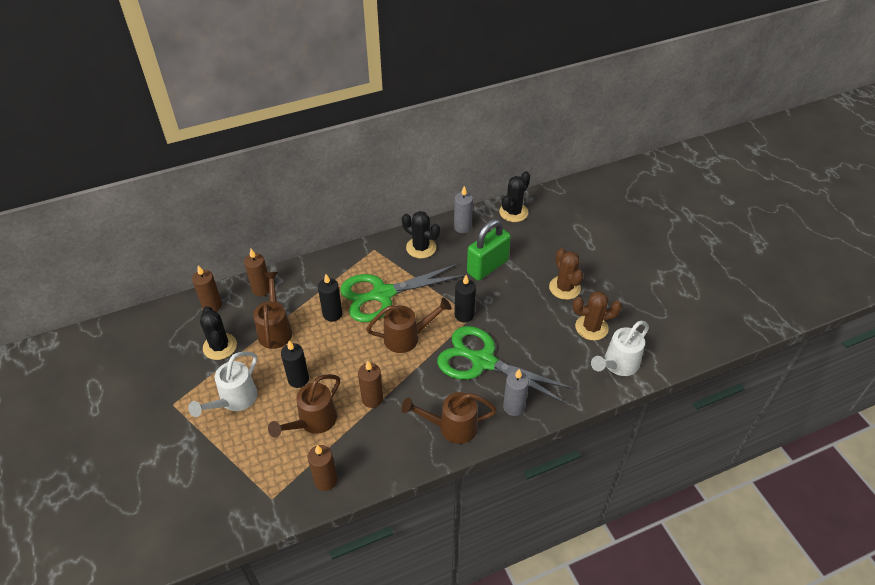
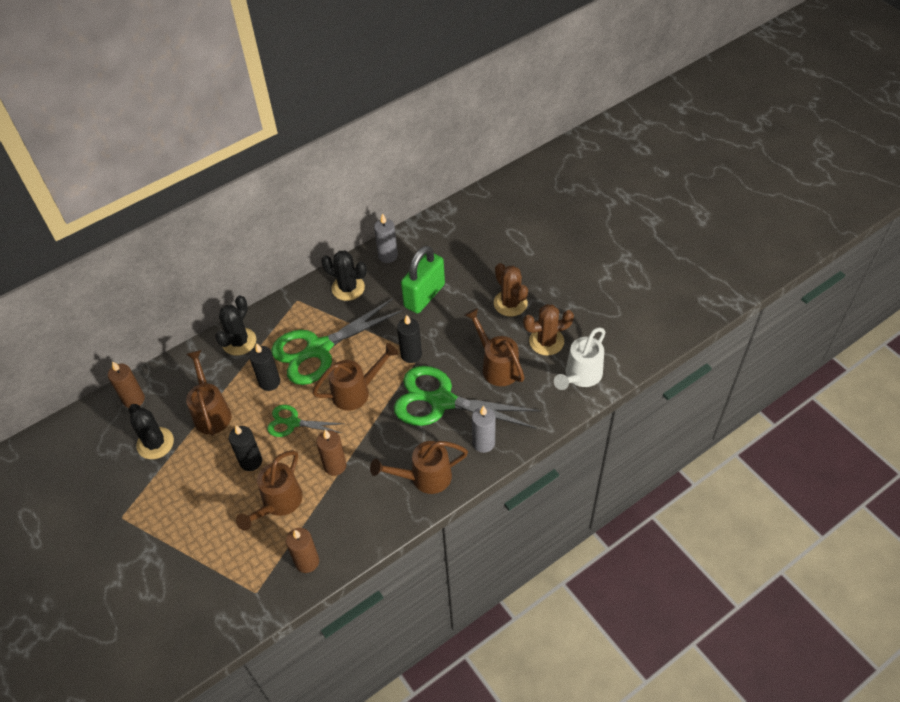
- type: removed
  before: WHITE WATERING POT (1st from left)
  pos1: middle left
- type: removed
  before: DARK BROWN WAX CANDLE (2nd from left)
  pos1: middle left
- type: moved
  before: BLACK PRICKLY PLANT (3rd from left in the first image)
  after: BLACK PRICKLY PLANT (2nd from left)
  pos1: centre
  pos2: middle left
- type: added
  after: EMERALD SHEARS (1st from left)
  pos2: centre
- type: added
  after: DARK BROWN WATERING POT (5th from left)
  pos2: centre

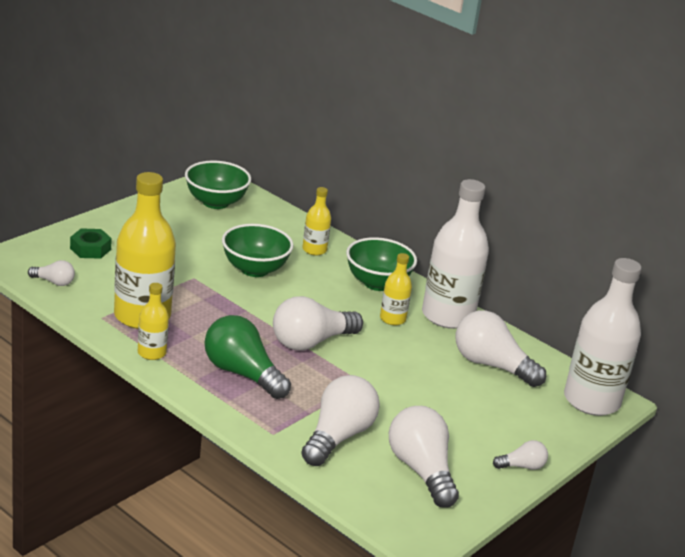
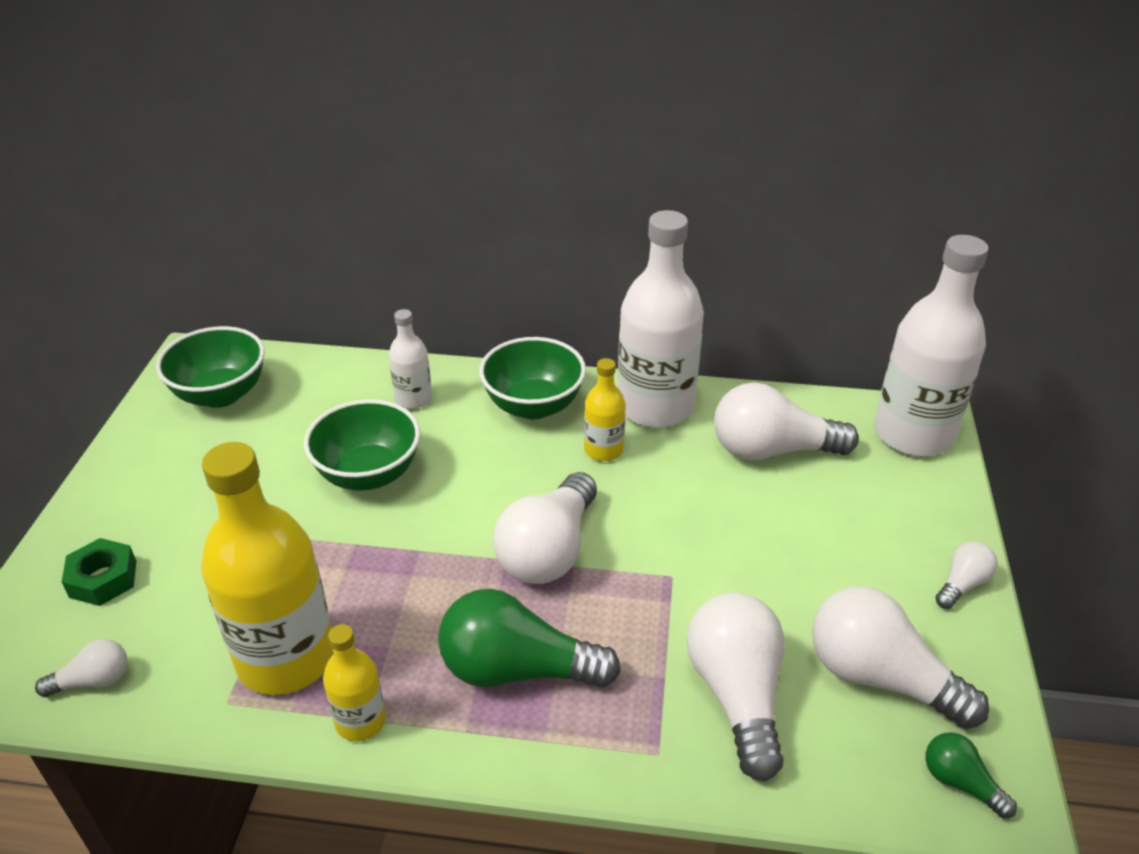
- type: recoloured
  before: GOLDEN BOTTLE (3rd from left)
  after: WHITE BOTTLE (1st from left)
  pos1: centre
  pos2: centre
- type: added
  after: EMERALD BULB (2nd from left)
  pos2: bottom right

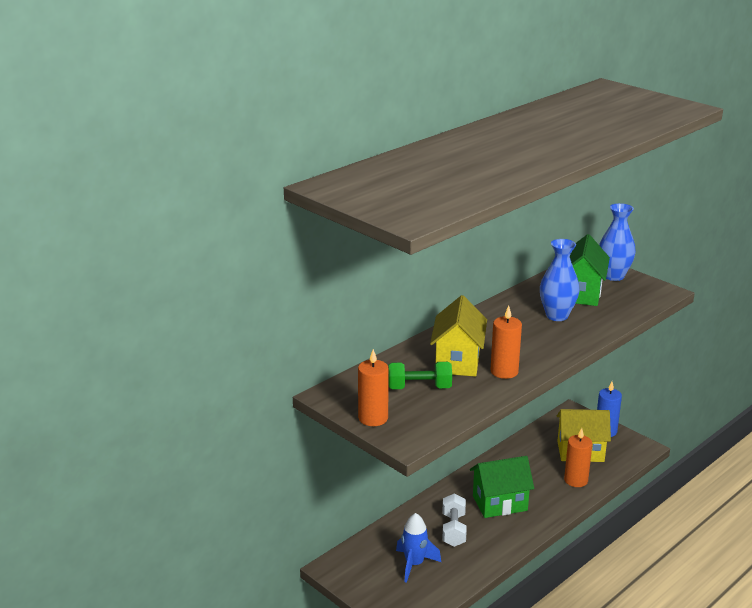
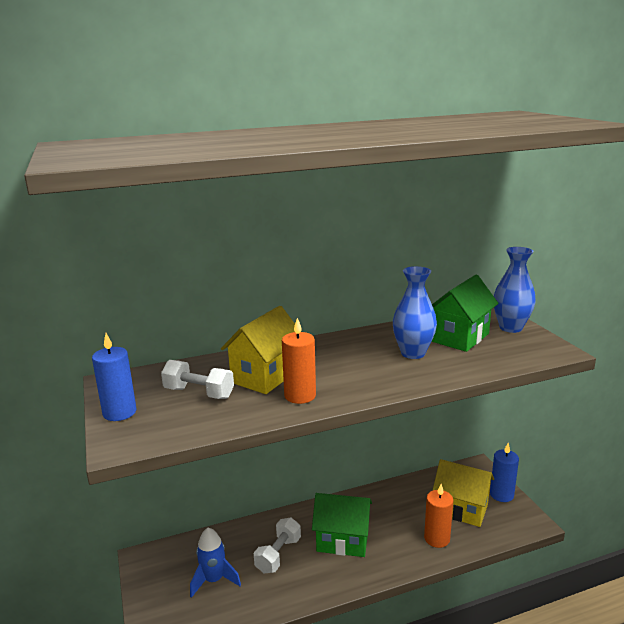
- type: recoloured
  before: ORANGE-COLOURED WAX CANDLE (1st from left)
  after: COBALT WAX CANDLE (1st from left)
  pos1: centre
  pos2: middle left
- type: recoloured
  before: EMERALD HAND WEIGHT
  after: WHITE HAND WEIGHT (1st from left)
  pos1: centre
  pos2: middle left

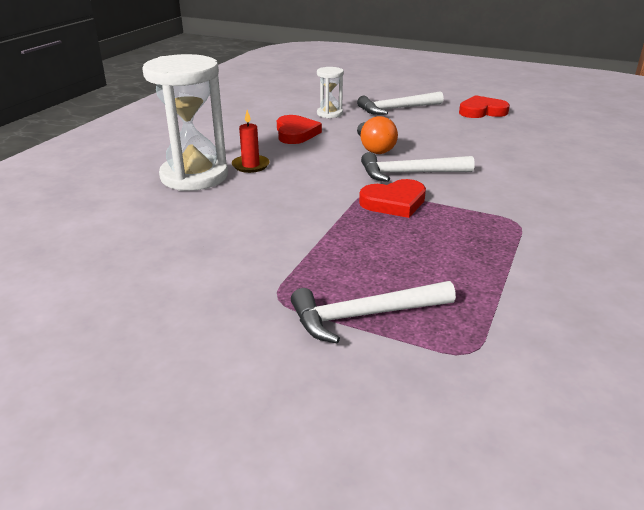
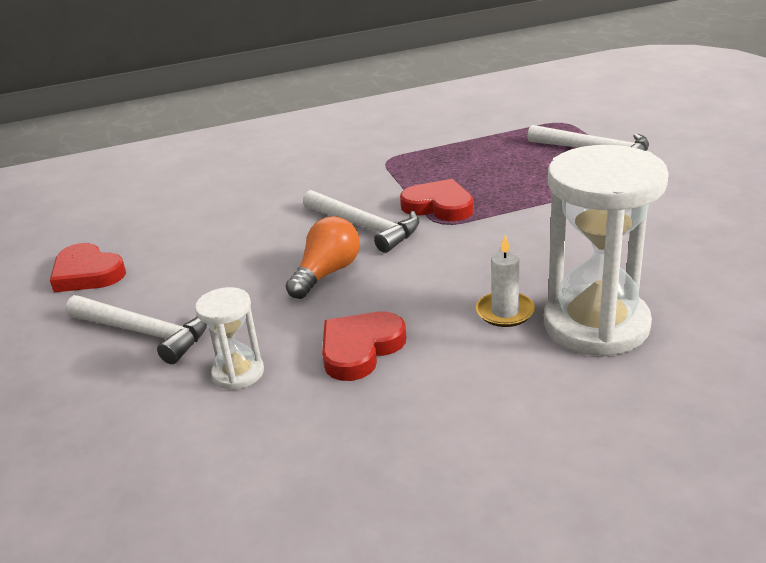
- type: recoloured
  before: SCARLET WAX CANDLE
  after: WHITE WAX CANDLE
  pos1: top centre
  pos2: centre

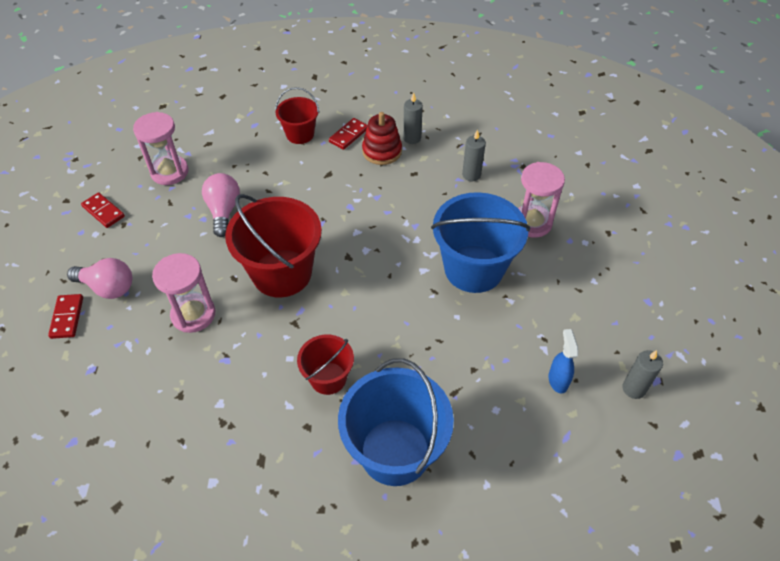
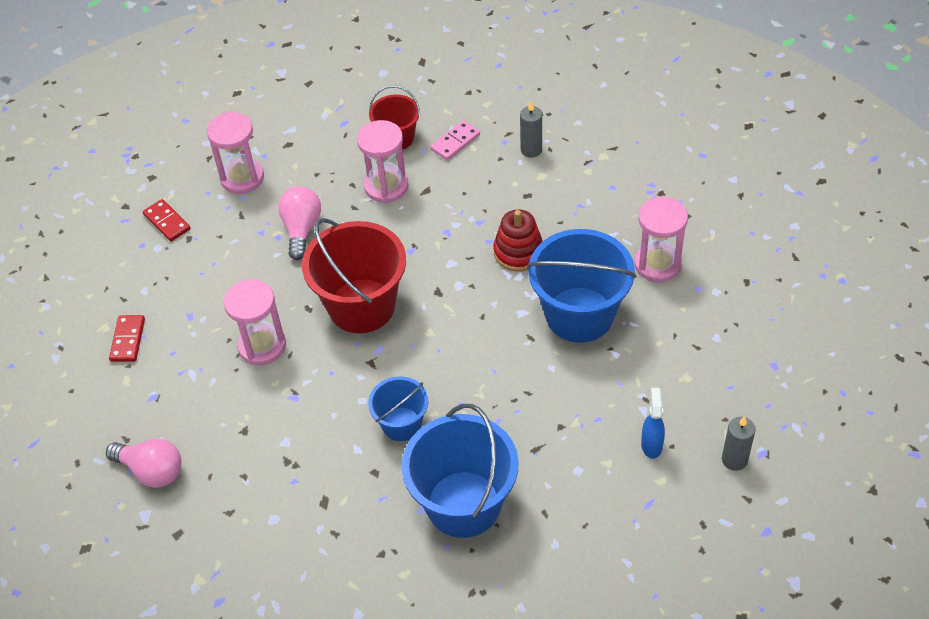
- type: moved
  before: ROSY BULB (1st from left)
  pos1: middle left
  pos2: bottom left
- type: recoloured
  before: SCARLET SAND BUCKET (3rd from left)
  after: COBALT SAND BUCKET (1st from left)
  pos1: centre
  pos2: centre
- type: recoloured
  before: SCARLET DOMINO (3rd from left)
  after: ROSY DOMINO
  pos1: top centre
  pos2: top centre
- type: moved
  before: SCARLET RING STACKER
  pos1: top centre
  pos2: centre
- type: removed
  before: GRAY WAX CANDLE (2nd from left)
  pos1: top centre
- type: added
  after: ROSY HOURGLASS (3rd from left)
  pos2: top centre

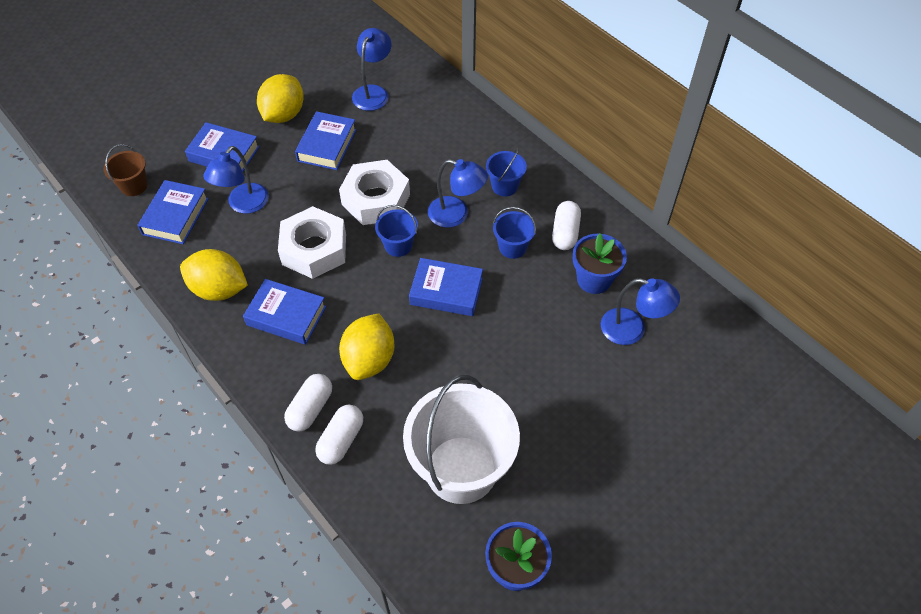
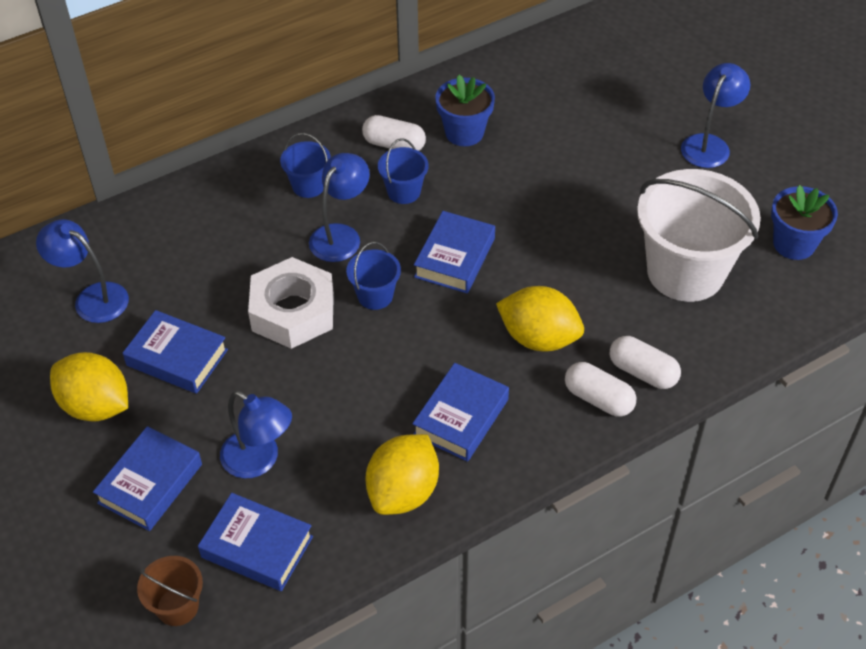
- type: removed
  before: WHITE HEX NUT (1st from left)
  pos1: centre
- type: moved
  before: COBALT READING LAMP (4th from left)
  pos1: middle right
  pos2: top right

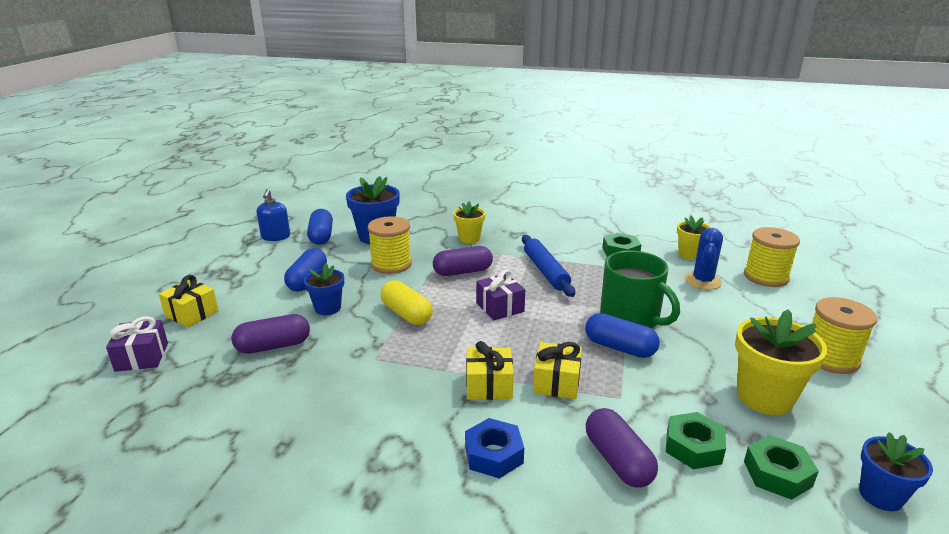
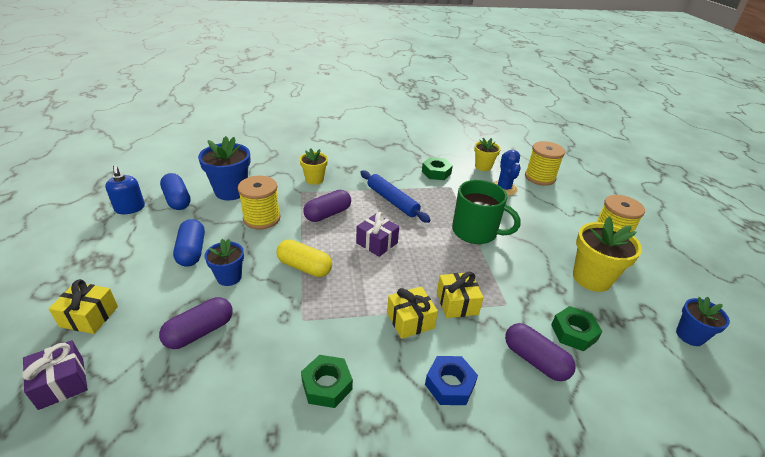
- type: removed
  before: COBALT CAPSULE (3rd from left)
  pos1: centre
- type: moved
  before: EMERALD HEX NUT (3rd from left in the first image)
  after: EMERALD HEX NUT (1st from left)
  pos1: bottom right
  pos2: bottom centre

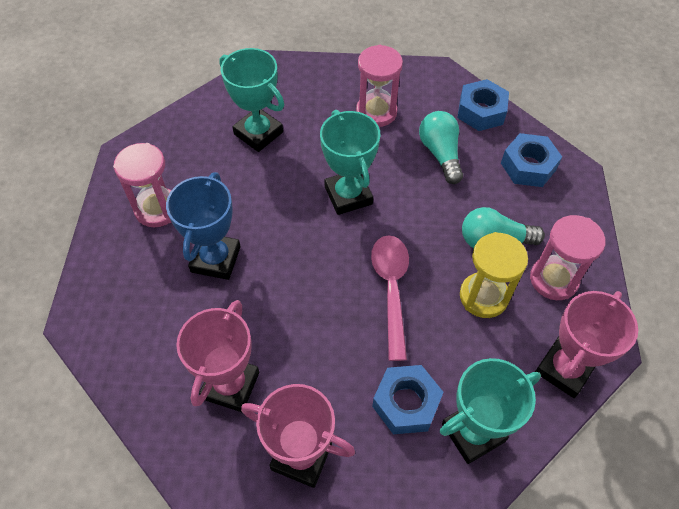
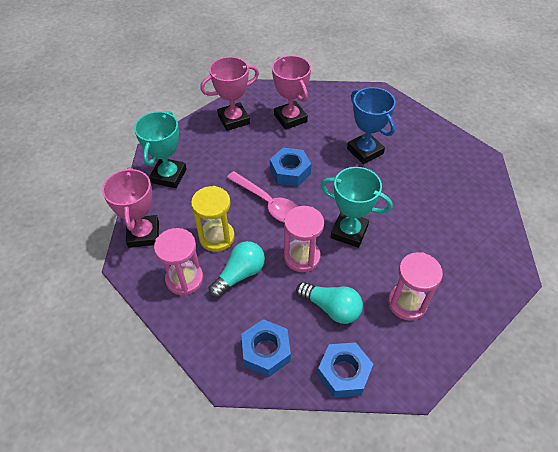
- type: moved
  before: ROSY HOURGLASS (1st from left in the first image)
  after: ROSY HOURGLASS (2nd from left)
  pos1: middle left
  pos2: centre
- type: removed
  before: TEAL TROPHY (1st from left)
  pos1: top centre
- type: moved
  before: COBALT HEX NUT (1st from left in the first image)
  after: COBALT HEX NUT (2nd from left)
  pos1: bottom centre
  pos2: centre

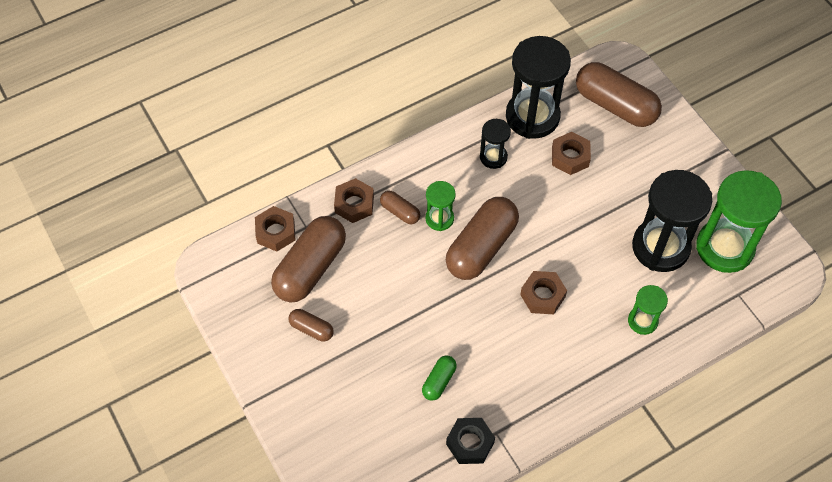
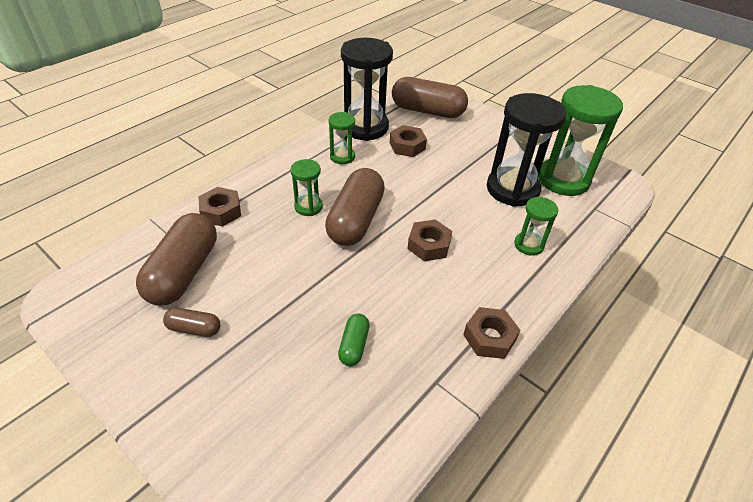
- type: moved
  before: DARK BROWN HEX NUT (1st from left in the first image)
  after: DARK BROWN HEX NUT (4th from left)
  pos1: middle left
  pos2: centre
- type: removed
  before: DARK BROWN CAPSULE (3rd from left)
  pos1: centre
- type: removed
  before: BLACK HEX NUT
  pos1: bottom centre
- type: recoloured
  before: BLACK HOURGLASS (1st from left)
  after: EMERALD HOURGLASS (2nd from left)
  pos1: top centre
  pos2: top centre

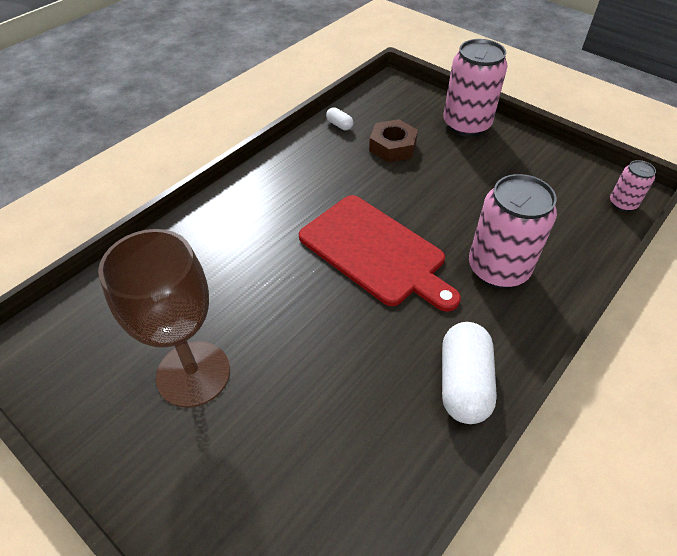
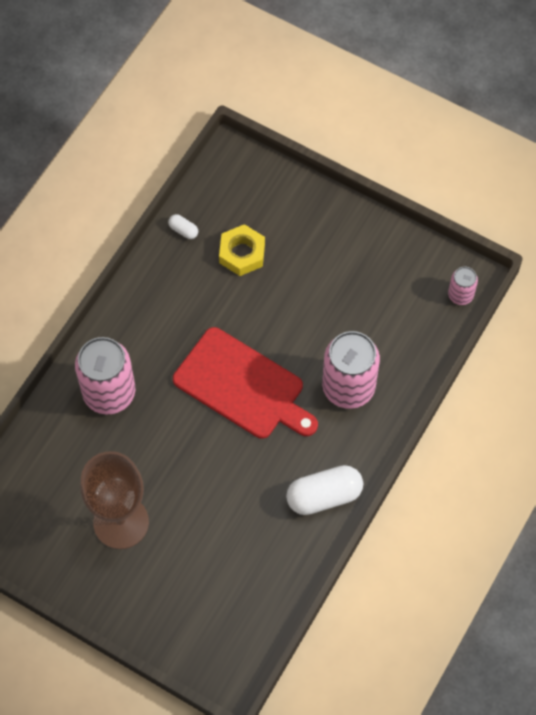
- type: recoloured
  before: DARK BROWN HEX NUT
  after: GOLDEN HEX NUT
  pos1: top centre
  pos2: centre
- type: turned
  before: WHITE CAPSULE (2nd from left)
  pos1: bottom right
  pos2: bottom centre
  turn: 75
- type: moved
  before: ROSY TIN (1st from left)
  pos1: top right
  pos2: middle left

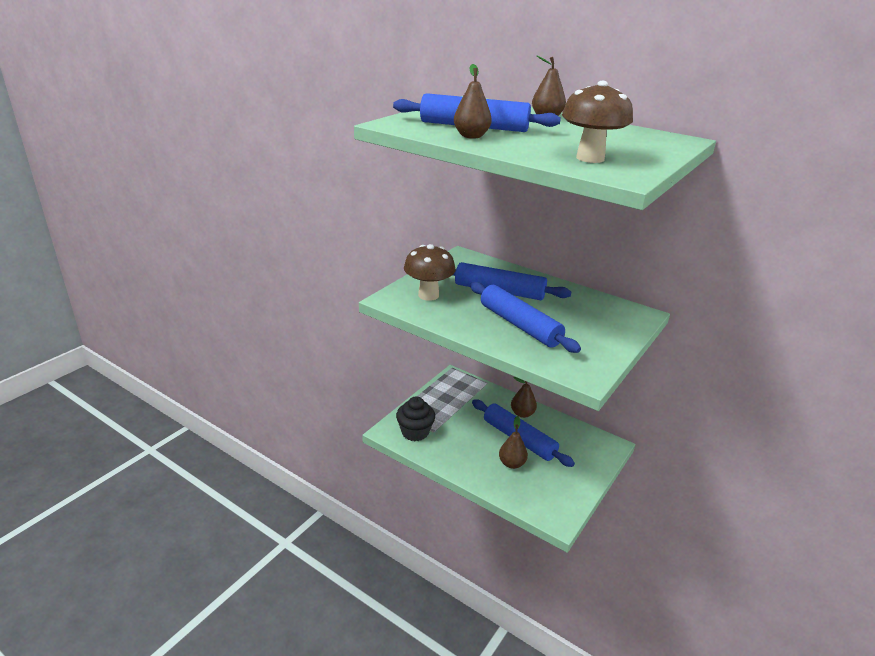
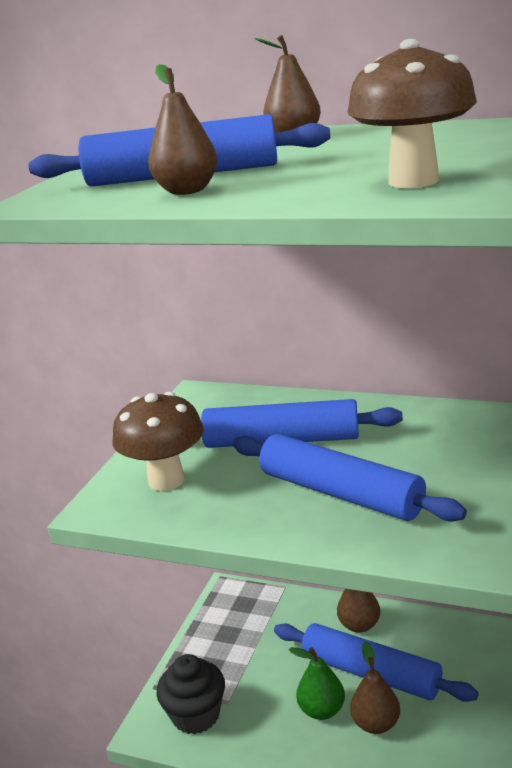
- type: added
  after: EMERALD PEAR FRUIT
  pos2: bottom centre

